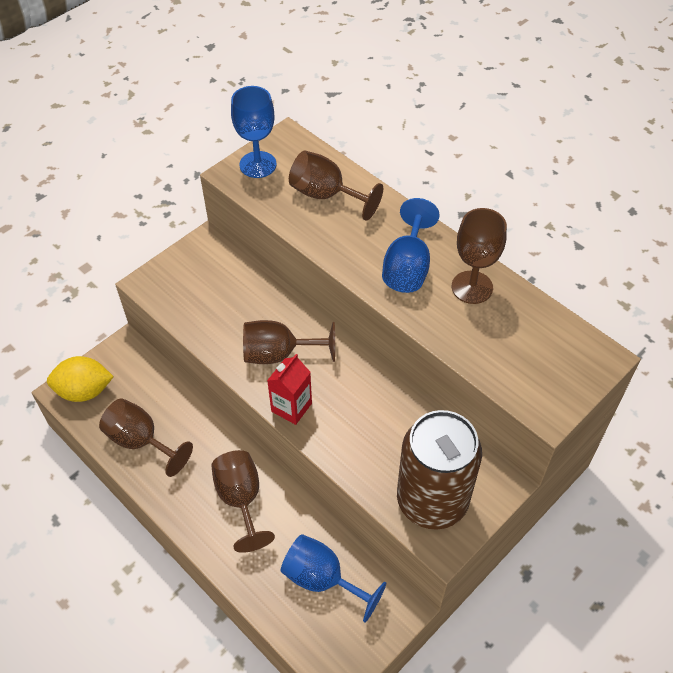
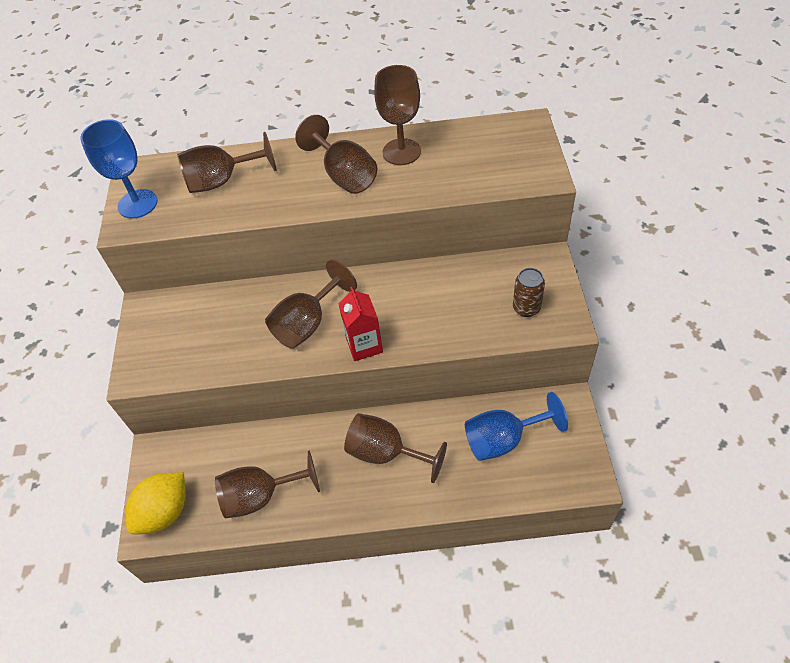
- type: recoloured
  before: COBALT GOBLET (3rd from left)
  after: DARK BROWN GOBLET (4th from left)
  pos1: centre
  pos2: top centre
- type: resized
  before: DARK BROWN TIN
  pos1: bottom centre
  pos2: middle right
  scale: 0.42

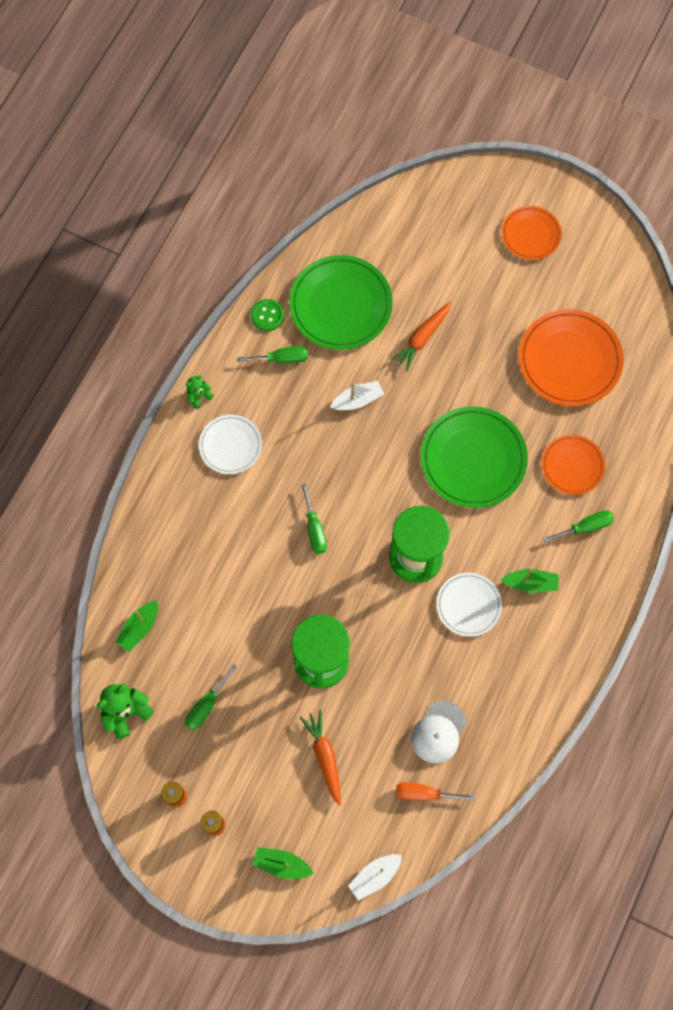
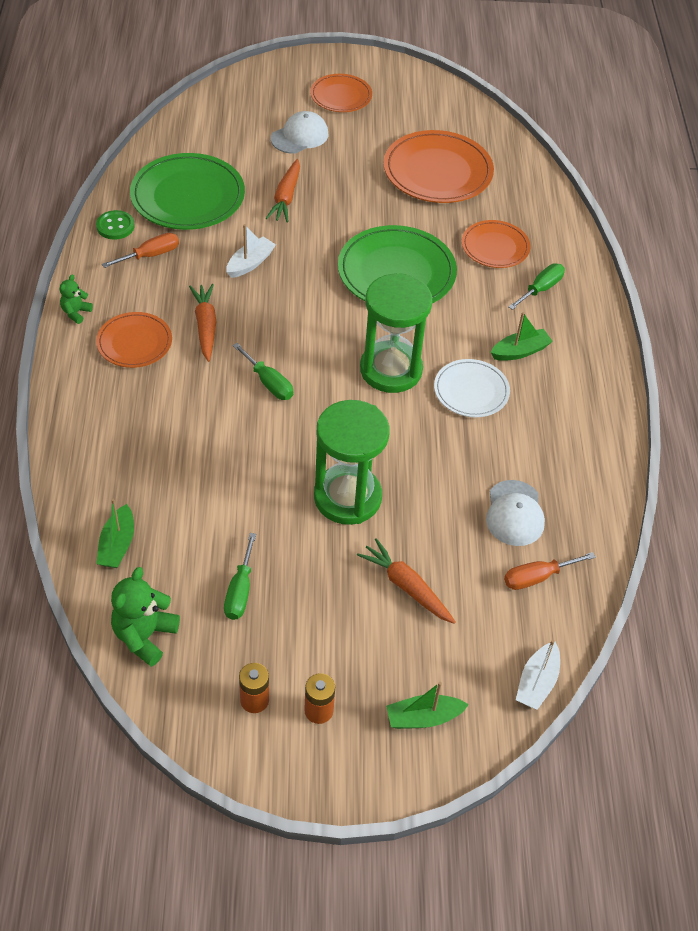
- type: recoloured
  before: WHITE DINNER PLATE (1st from left)
  after: ORANGE-COLOURED DINNER PLATE (1st from left)
  pos1: centre
  pos2: middle left
- type: recoloured
  before: EMERALD HAND SCREWDRIVER (2nd from left)
  after: ORANGE-COLOURED HAND SCREWDRIVER (1st from left)
  pos1: centre
  pos2: top left
- type: added
  after: ORANGE-COLOURED CARROT (1st from left)
  pos2: middle left
- type: added
  after: WHITE BASEBALL CAP (1st from left)
  pos2: top centre

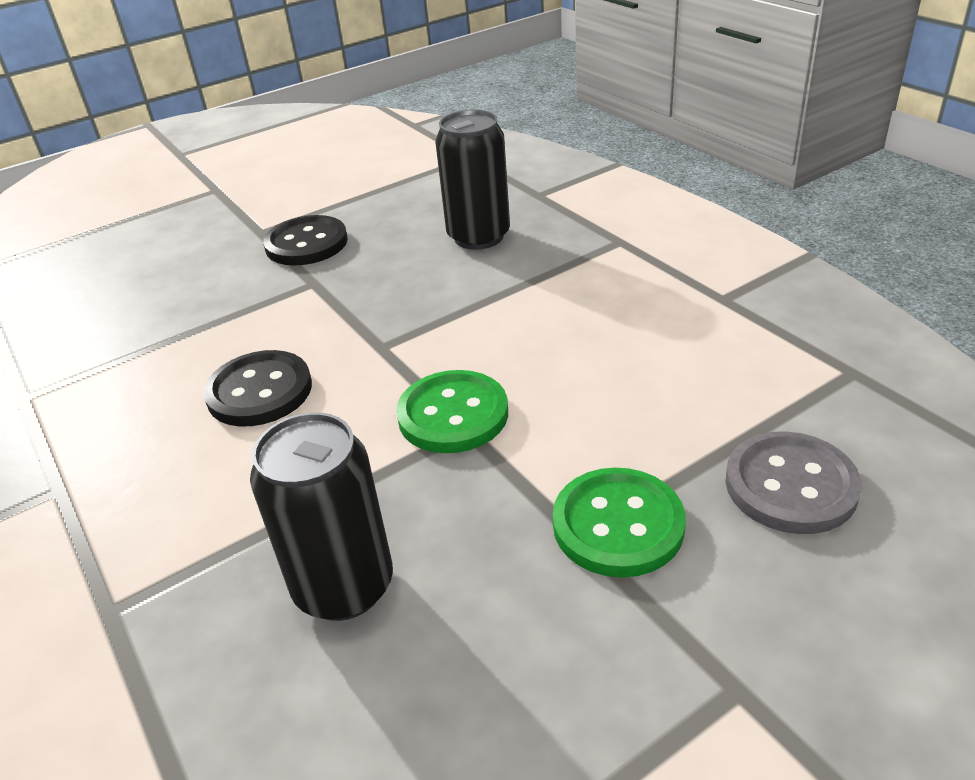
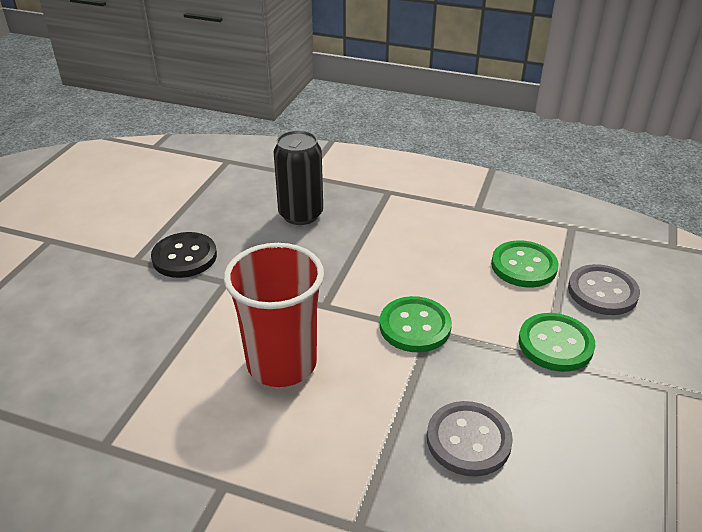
- type: replaced
  before: BLACK BUTTON (1st from left)
  after: SCARLET BEAKER
  pos1: middle left
  pos2: centre
- type: replaced
  before: BLACK TIN (1st from left)
  after: GRAY BUTTON (1st from left)
  pos1: middle left
  pos2: bottom right
- type: added
  after: EMERALD BUTTON (2nd from left)
  pos2: middle right

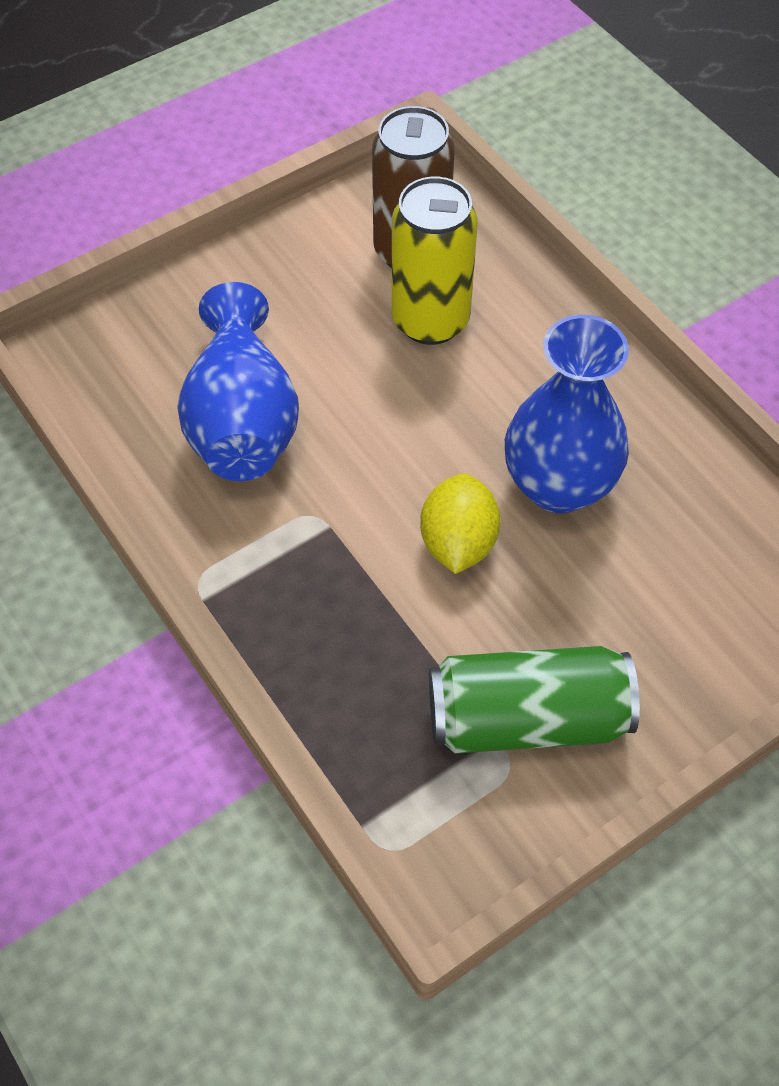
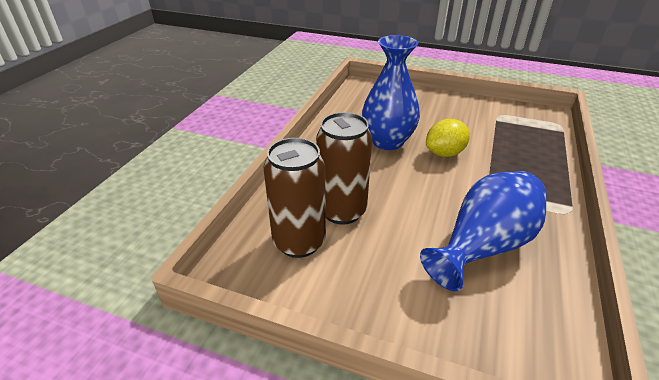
- type: recoloured
  before: GOLDEN TIN
  after: DARK BROWN TIN (2nd from left)
  pos1: top centre
  pos2: centre
- type: removed
  before: EMERALD TIN
  pos1: middle right

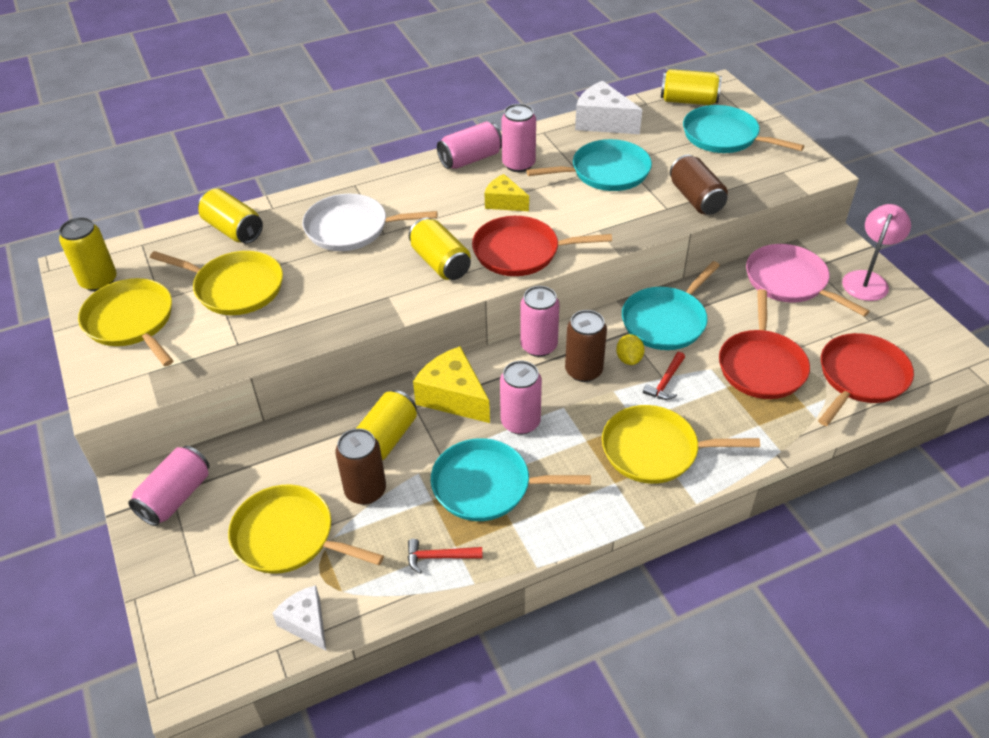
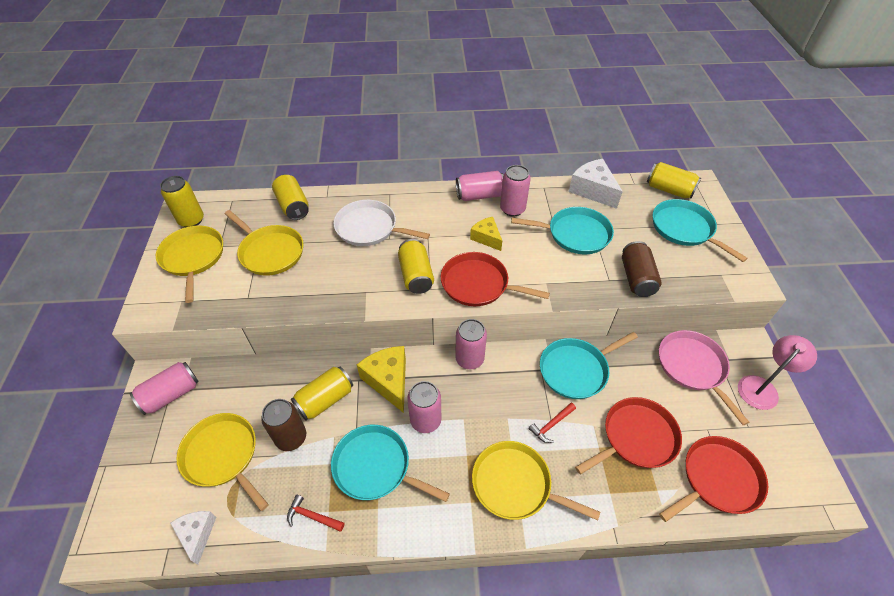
- type: removed
  before: DARK BROWN TIN (2nd from left)
  pos1: centre
- type: removed
  before: GOLDEN LEMON
  pos1: centre
- type: turned
  before: SCARLET PAN (2nd from left)
  pos1: middle right
  pos2: bottom right
  turn: -150

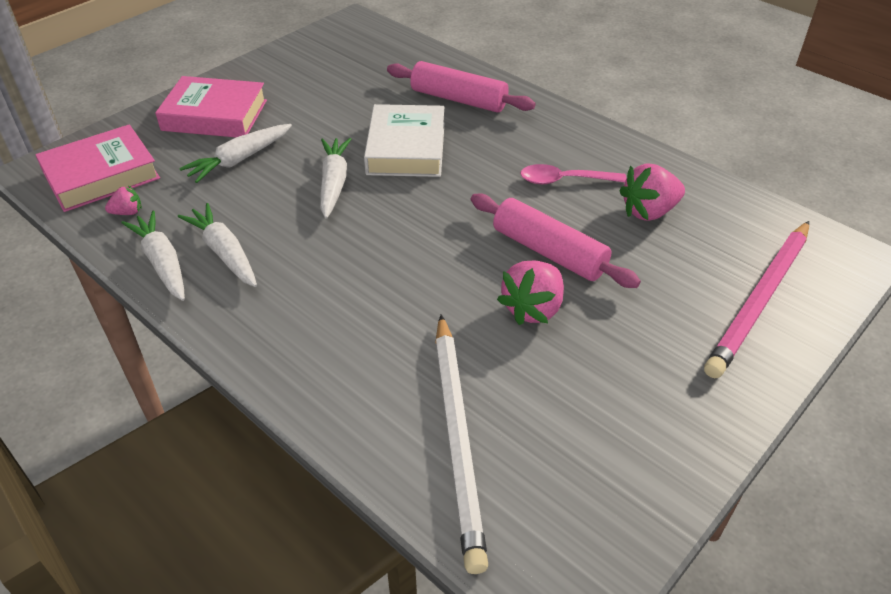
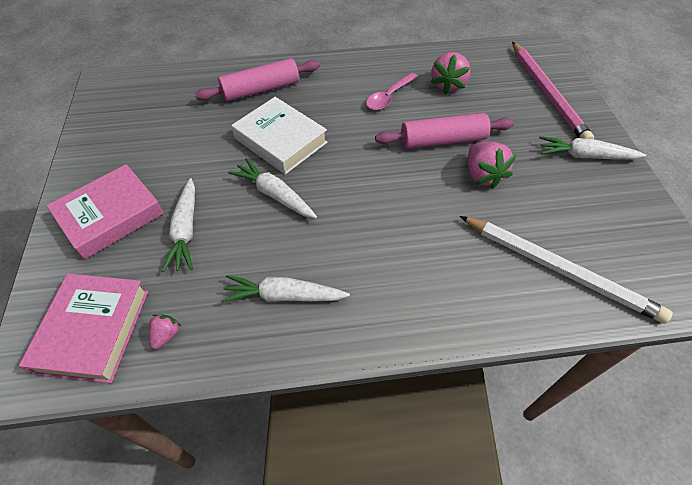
- type: moved
  before: WHITE CARROT (1st from left in the first image)
  after: WHITE CARROT (4th from left)
  pos1: middle left
  pos2: top right

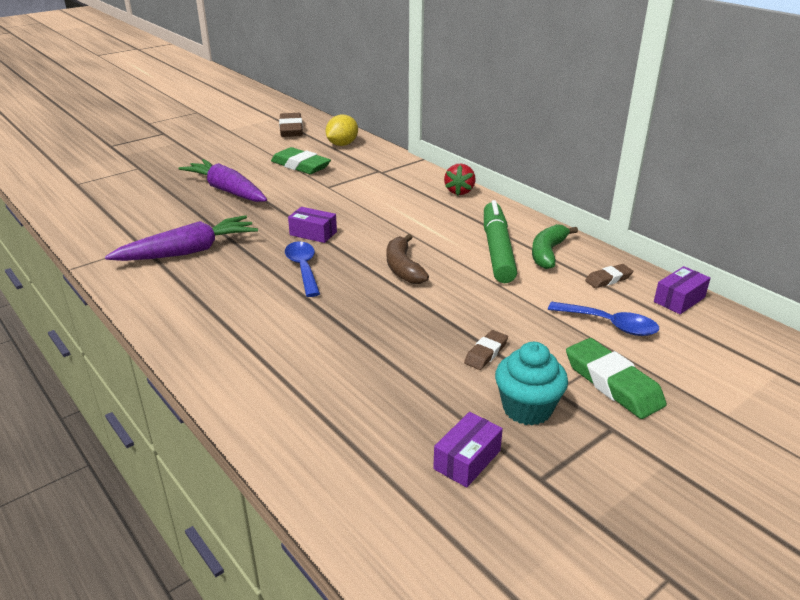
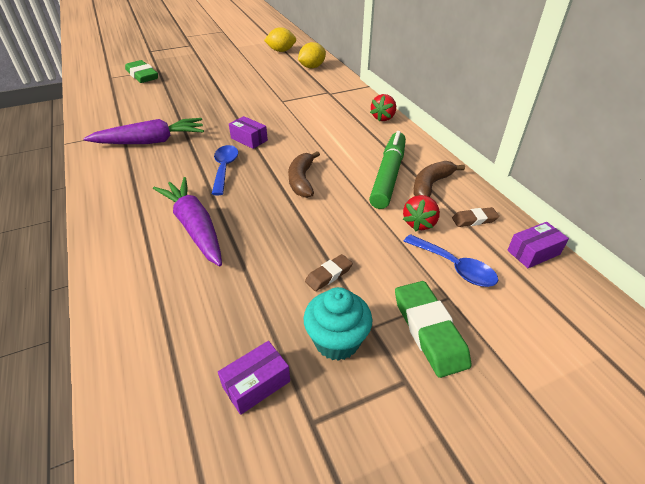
- type: moved
  before: VIOLET CARROT (2nd from left)
  pos1: top left
  pos2: middle left
- type: moved
  before: EMERALD GUM ERASER (1st from left)
  pos1: top centre
  pos2: top left
- type: replaced
  before: DARK BROWN GUM ERASER (1st from left)
  after: GOLDEN LEMON (1st from left)
  pos1: top centre
  pos2: top centre
- type: recoloured
  before: EMERALD BANANA
  after: DARK BROWN BANANA (2nd from left)
  pos1: middle right
  pos2: middle right
- type: added
  after: SCARLET TOY STRAWBERRY (2nd from left)
  pos2: centre

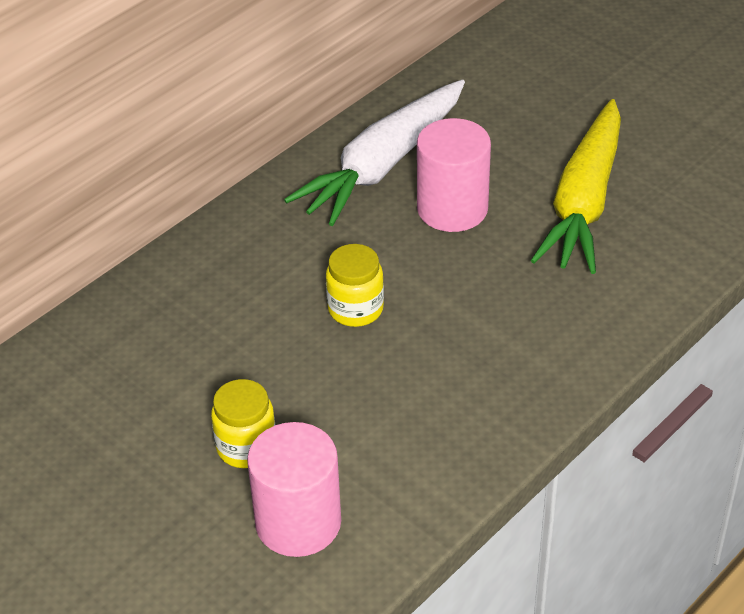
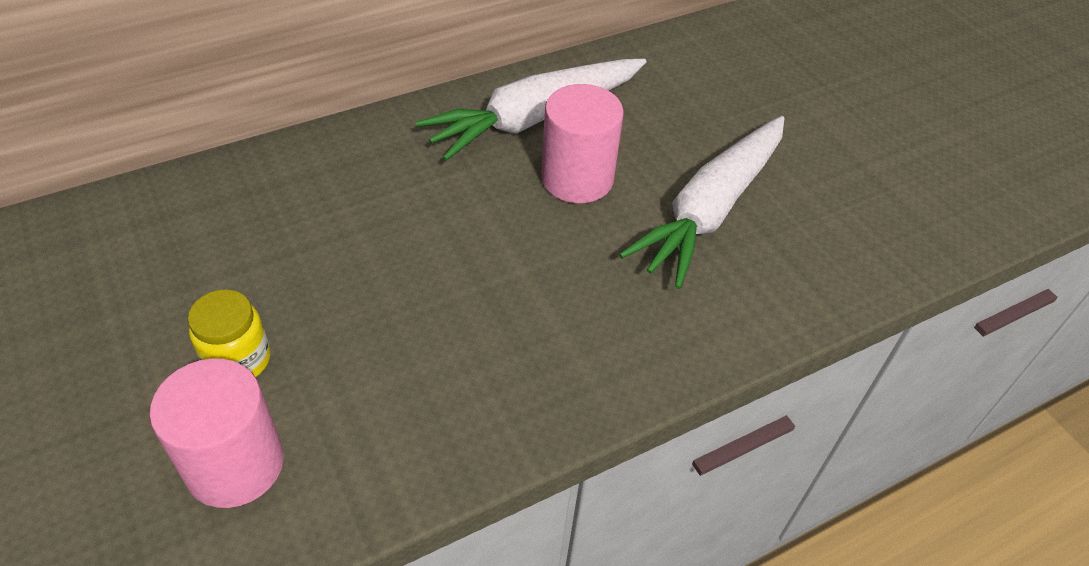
- type: removed
  before: GOLDEN JAM JAR (2nd from left)
  pos1: centre
- type: recoloured
  before: GOLDEN CARROT
  after: WHITE CARROT (2nd from left)
  pos1: top right
  pos2: centre

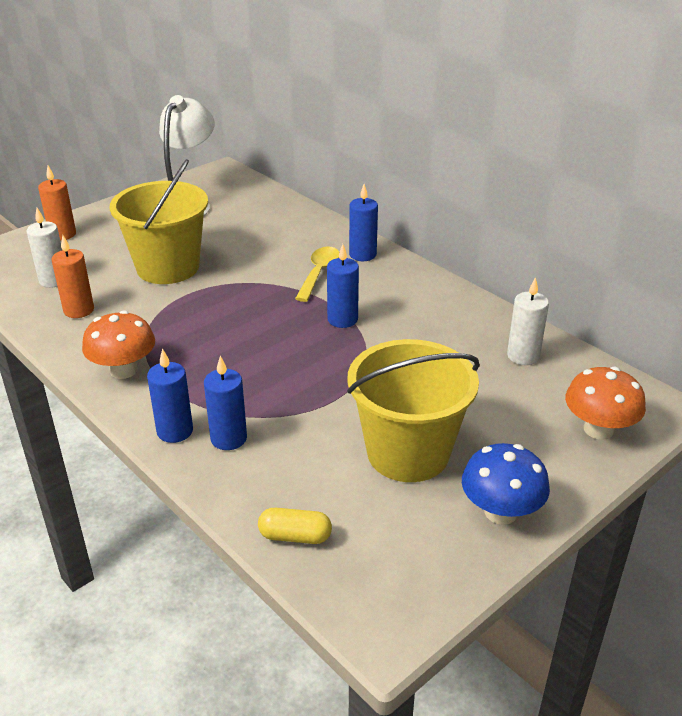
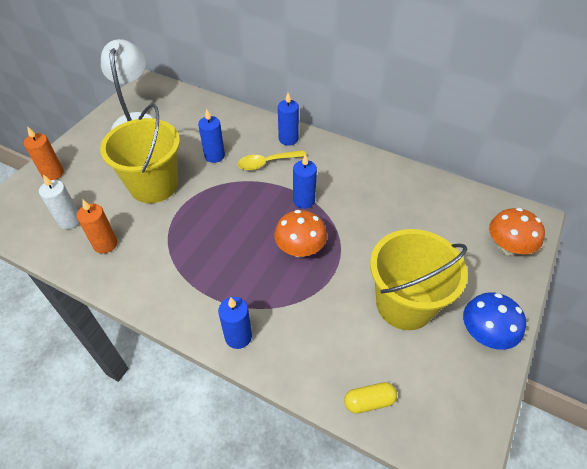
- type: moved
  before: ORANGE-COLOURED MUSHROOM (1st from left)
  pos1: middle left
  pos2: centre
- type: moved
  before: COBALT WAX CANDLE (2nd from left in the first image)
  after: COBALT WAX CANDLE (1st from left)
  pos1: middle left
  pos2: top centre
- type: turned
  before: GOLDEN TABLESPOON
  pos1: centre
  pos2: centre
  turn: -105
- type: removed
  before: WHITE WAX CANDLE (2nd from left)
  pos1: middle right

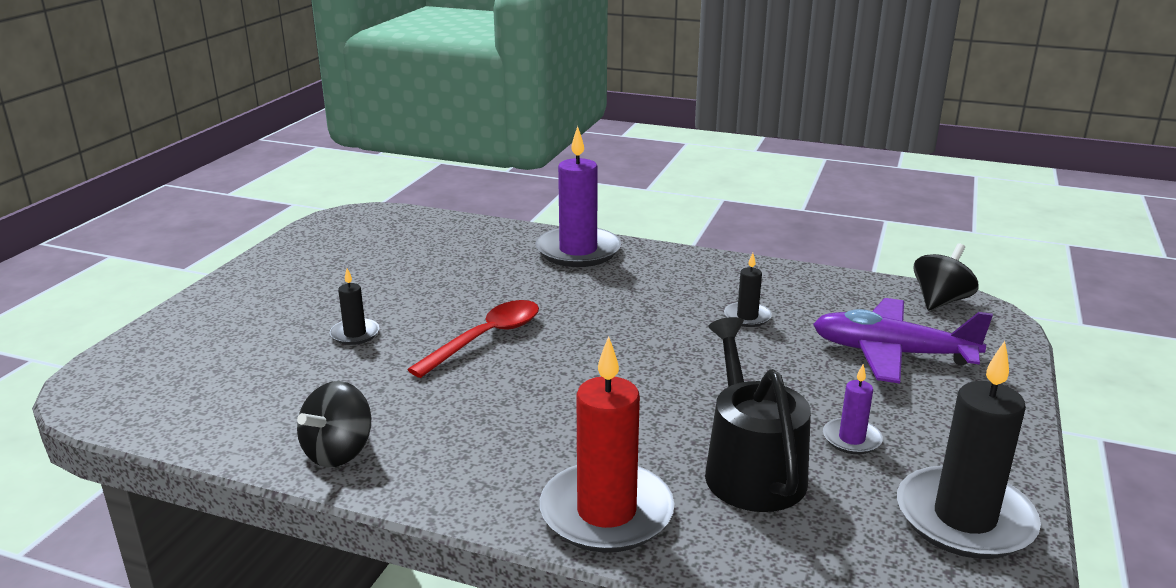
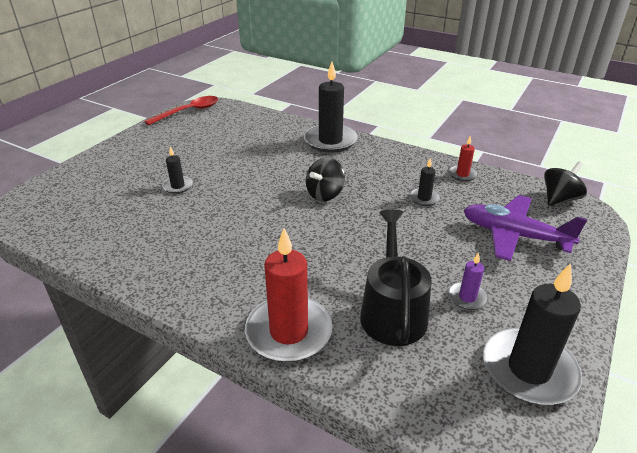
- type: moved
  before: BLACK TOY TOP (1st from left)
  pos1: bottom left
  pos2: centre
- type: moved
  before: SCARLET TABLESPOON
  pos1: centre
  pos2: top left
- type: recoloured
  before: VIOLET WAX CANDLE (1st from left)
  after: BLACK WAX CANDLE (2nd from left)
  pos1: centre
  pos2: top centre
- type: added
  after: SCARLET WAX CANDLE (2nd from left)
  pos2: middle right

